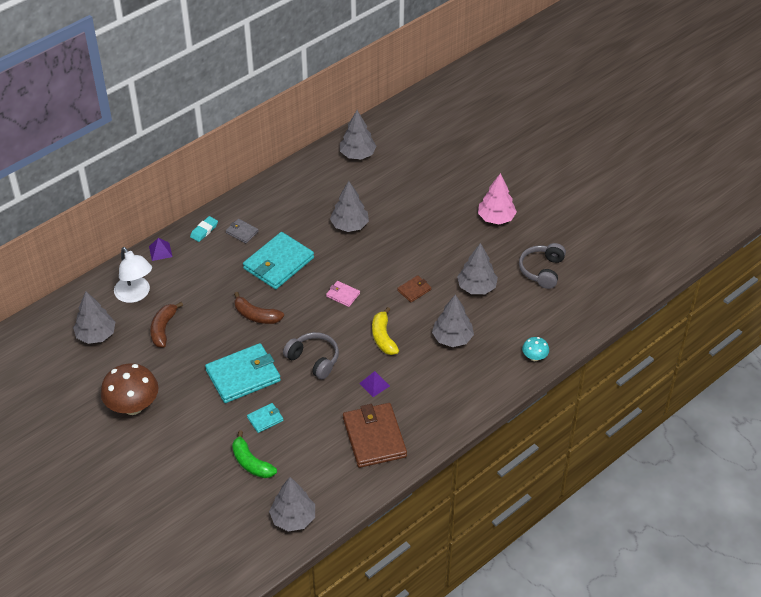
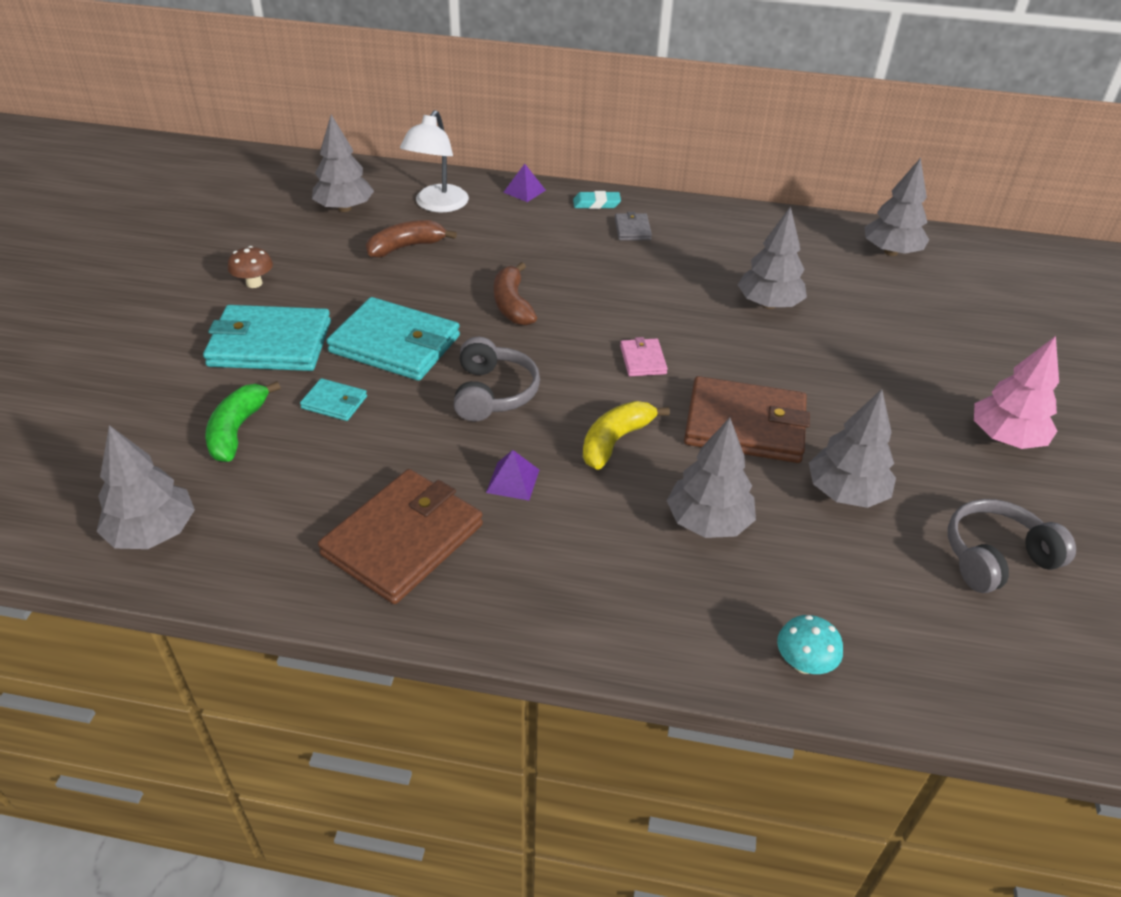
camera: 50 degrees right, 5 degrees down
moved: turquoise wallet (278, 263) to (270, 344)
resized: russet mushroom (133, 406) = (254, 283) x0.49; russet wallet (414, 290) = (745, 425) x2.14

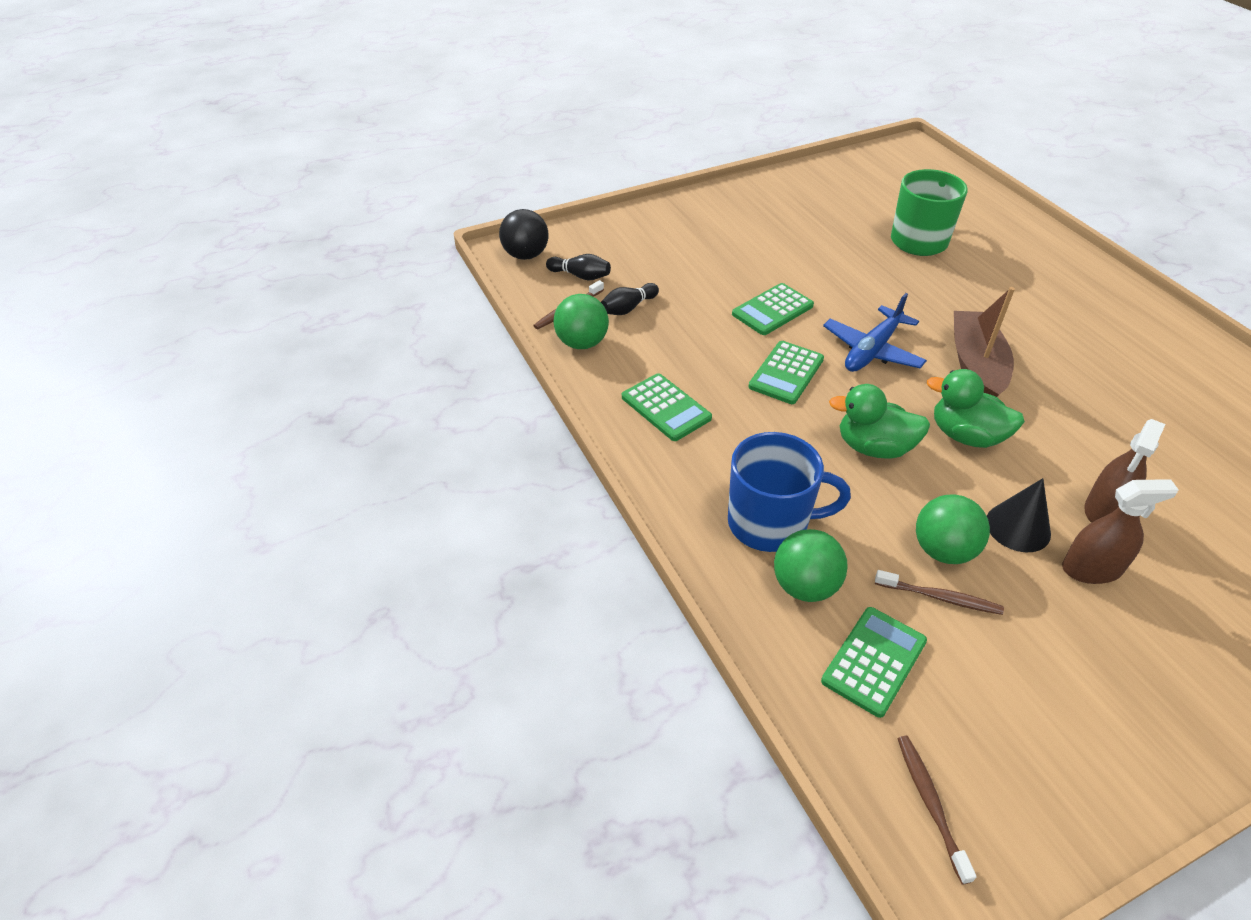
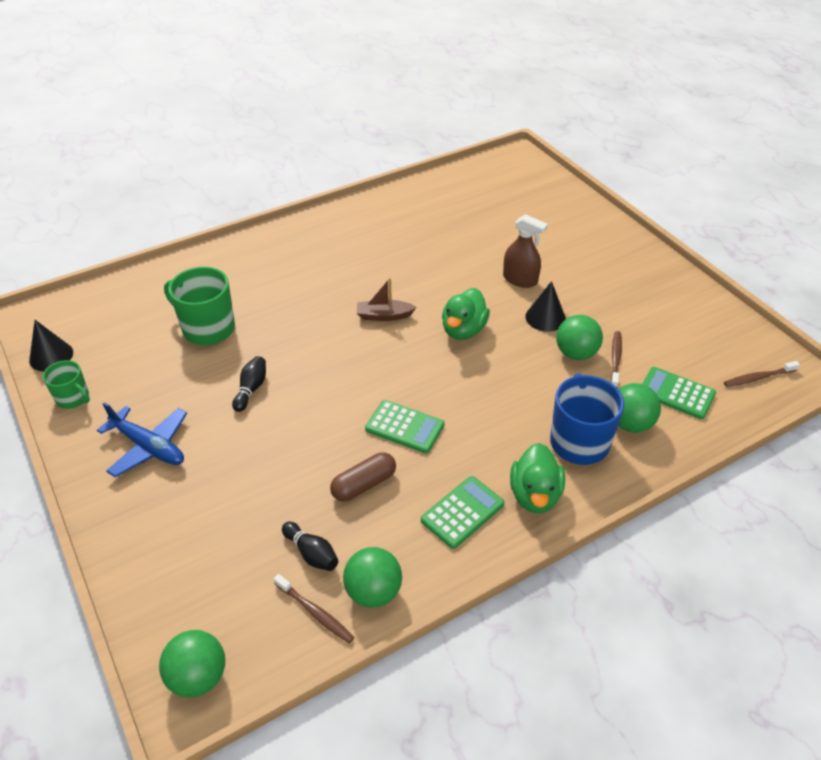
camera: 95 degrees left, 0 degrees up
removed: leaf-green pocket calculator (772, 310); russet spray bottle (1091, 569)
added: black cone (51, 356); leaf-green coffee mug (73, 398); russet capsule (364, 484)
moved: black bowling pin (580, 276) to (251, 389); royal blue toy plane (872, 350) to (149, 447); leaf-green toy duck (874, 447) to (535, 495)
recoloured: black sphere (525, 255) to leaf-green sphere (198, 676)
resized: russet boat (976, 366) = (384, 316) x0.60

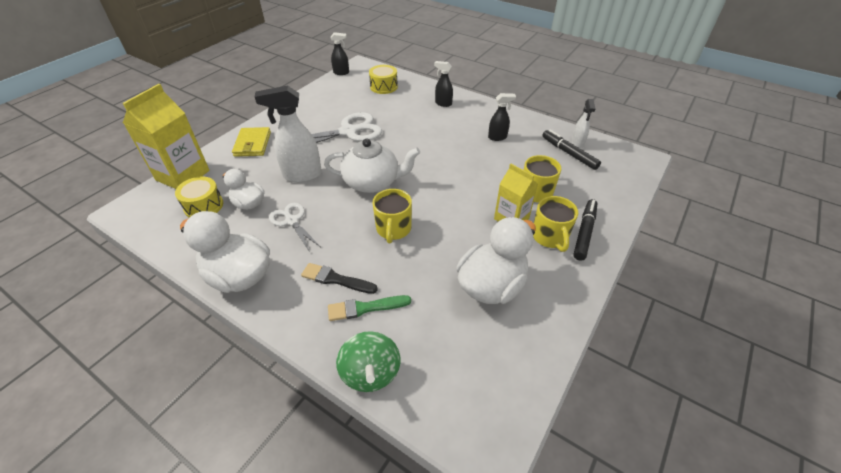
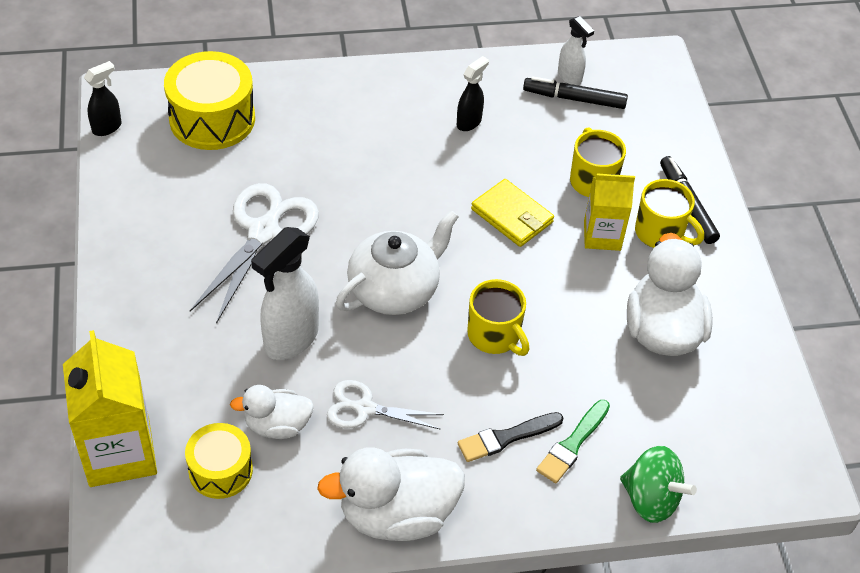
camera: 45 degrees left, 5 degrees up
removed: black spray bottle (443, 103)
moved: yellow wallet (252, 144) to (512, 216)
resized: yellow toy drum (384, 87) = (212, 119) x1.64

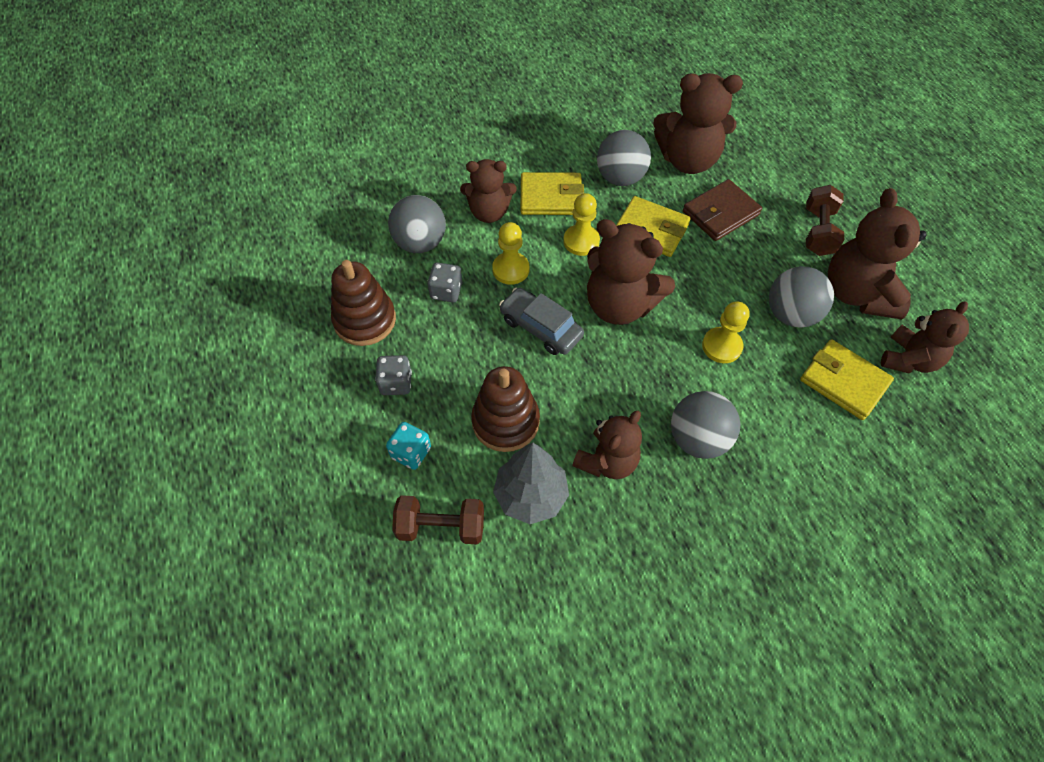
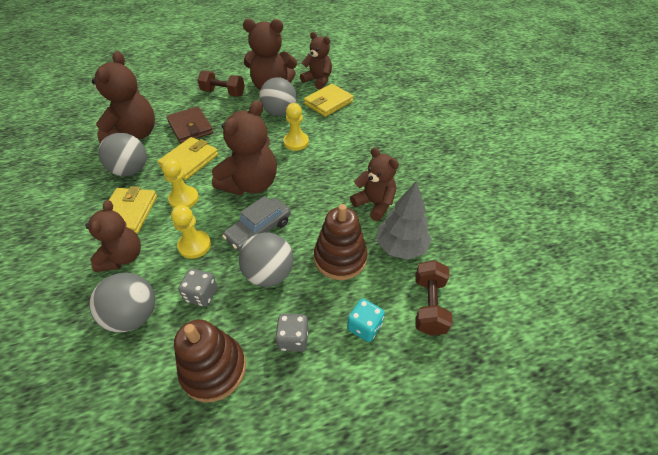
camera: 85 degrees left, 10 degrees down
moved: grey sphere (698, 439) to (269, 274)

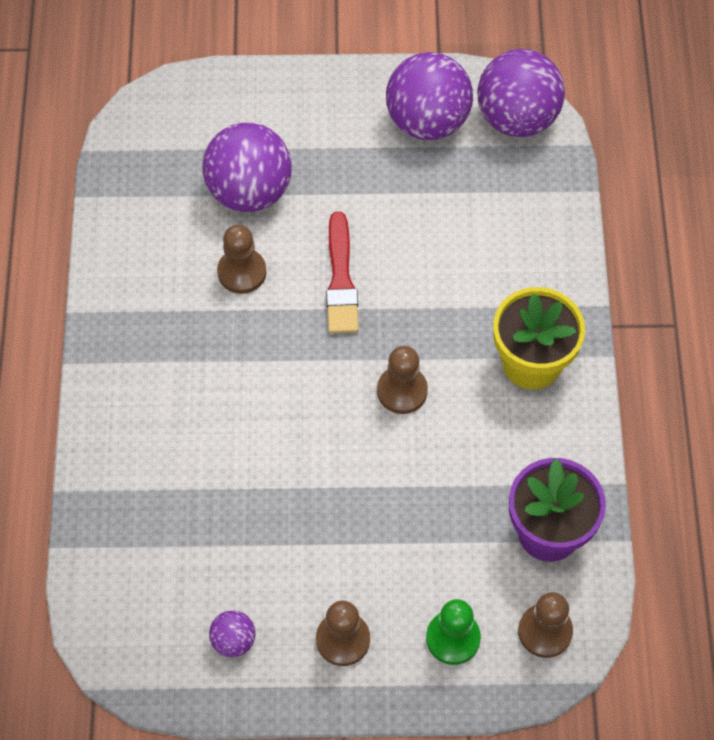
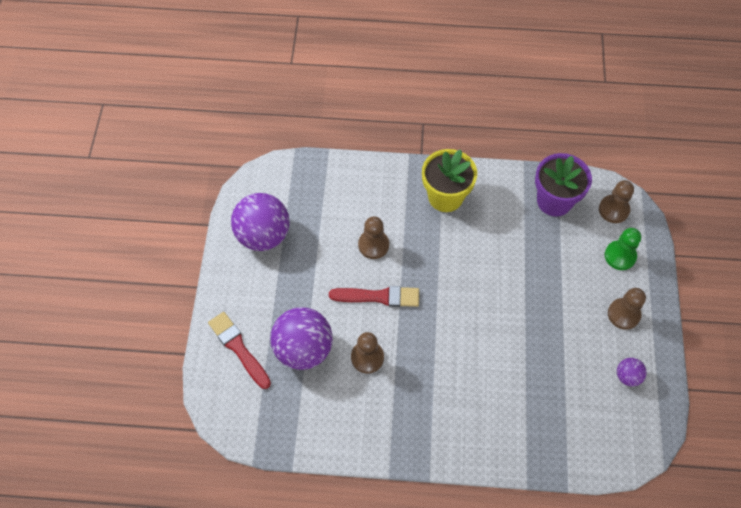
camera: 85 degrees left, 0 degrees up
removed: royal purple sphere (517, 118)
added: red paintbrush (238, 348)
moved: russet game pawn (402, 391) to (373, 245)

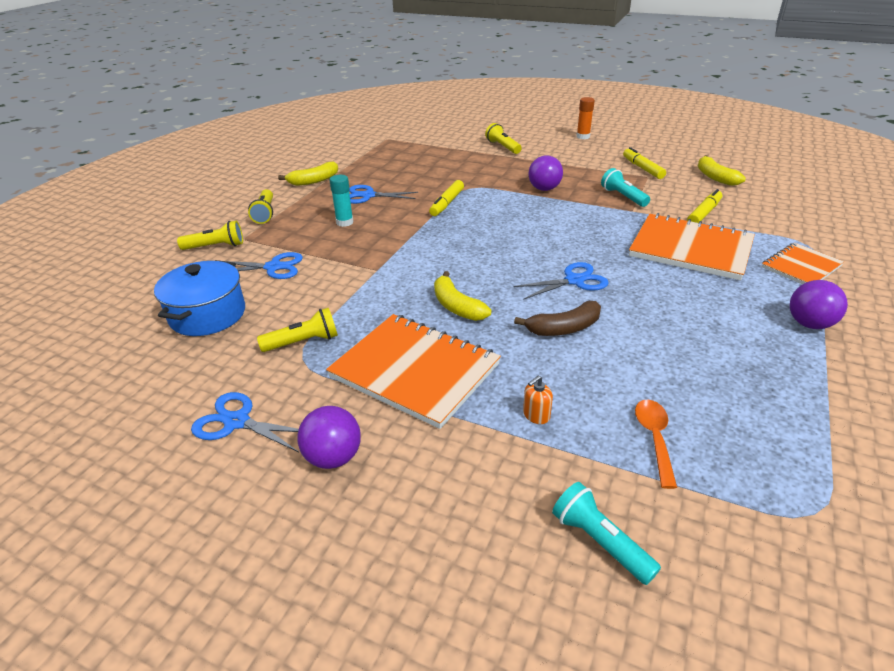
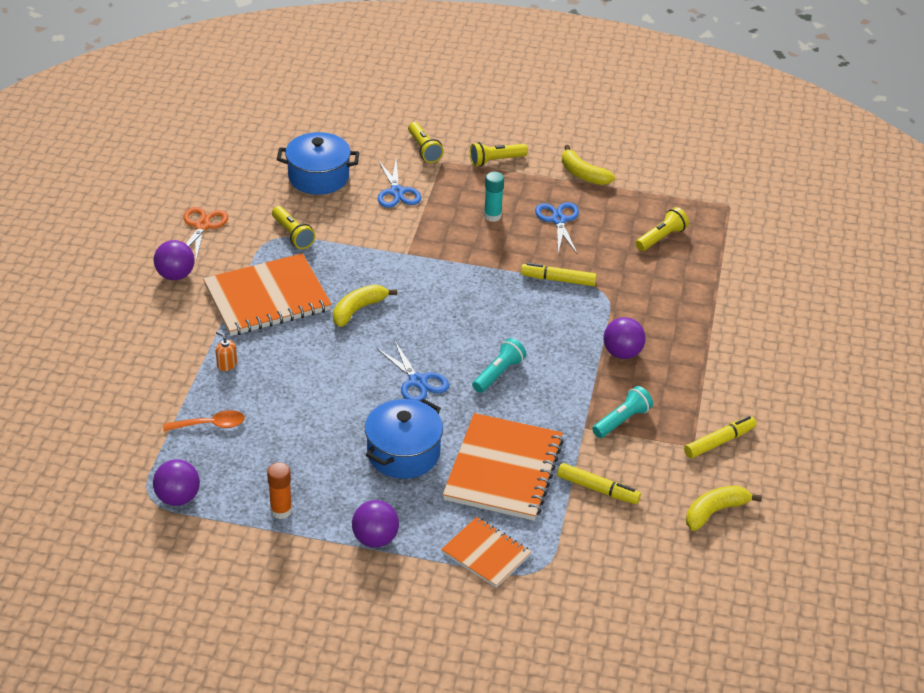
camera: 75 degrees right, 5 degrees up
removed: russet banana (564, 328)
added: royal purple sphere (178, 498); royal blue stockpot (403, 453)
moved: yellow pocket torch (502, 147) to (661, 238); turquoise pocket torch (599, 542) to (498, 373); orange-coloured glue stick (583, 137) to (281, 510)
recoloured: royal blue shears (237, 422) to orange-coloured shears (202, 226)
turned: orange-coloured notebook (415, 371) = (267, 298) 45 degrees clockwise

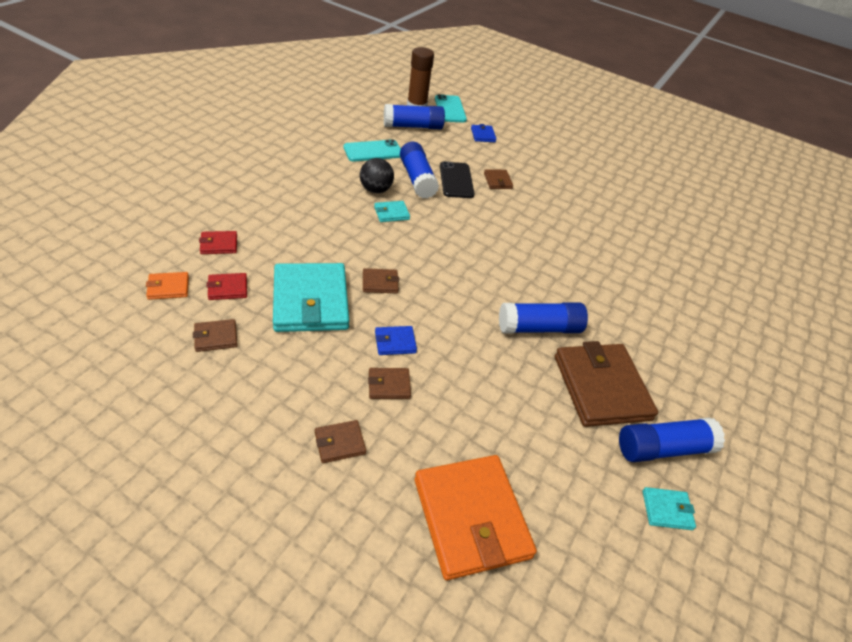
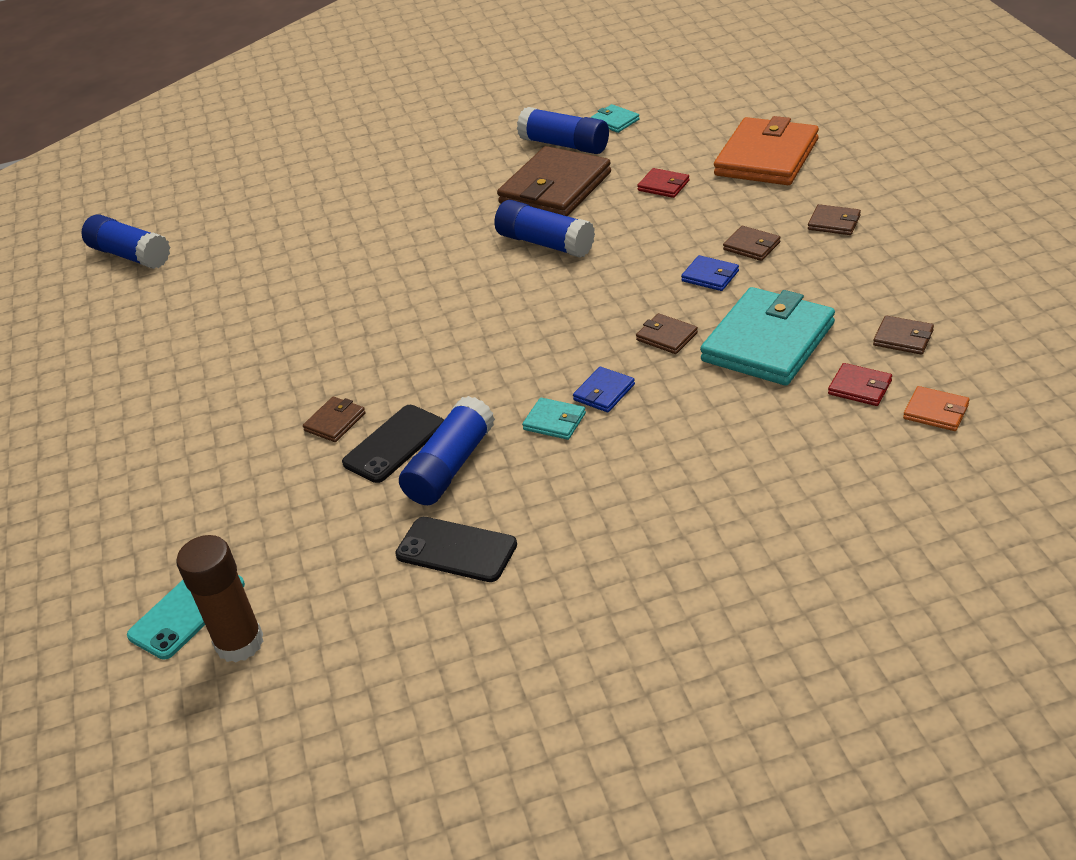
camera: 125 degrees left, 5 degrees down
removed: black sphere (375, 190)
moved: red wallet (219, 244) to (663, 186); royal blue glue stick (413, 126) to (130, 255); royal blue wallet (483, 135) to (604, 392)
recoloured: turquoise smartphone (373, 151) to black smartphone (456, 550)

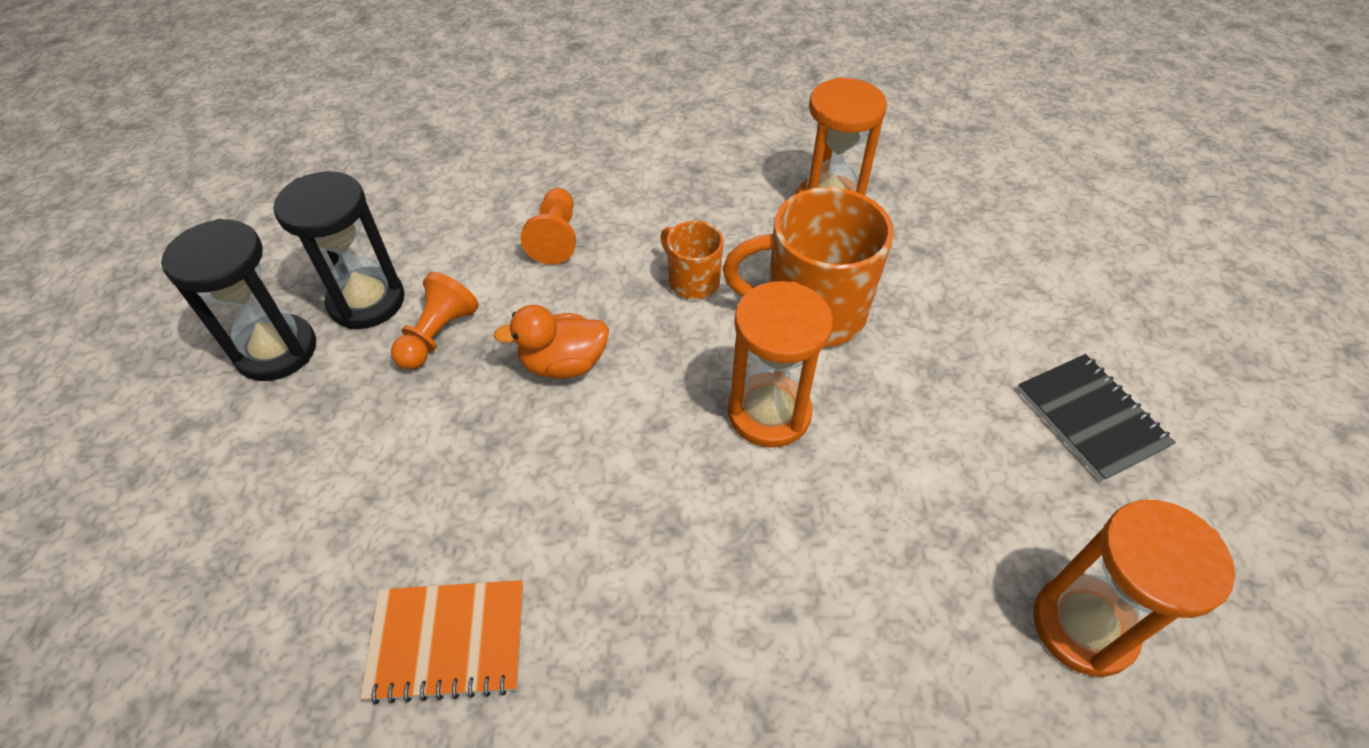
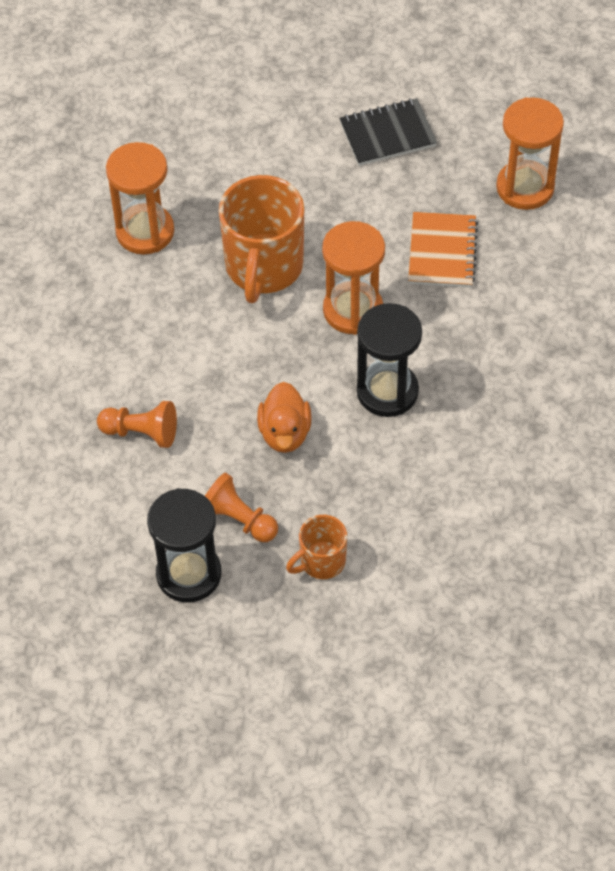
camera: 80 degrees left, 5 degrees up
moved: black sand timer (276, 350) to (387, 391); orange-coloured notebook (448, 641) to (442, 252); orange-coloured coffee mug (692, 281) to (321, 561)

